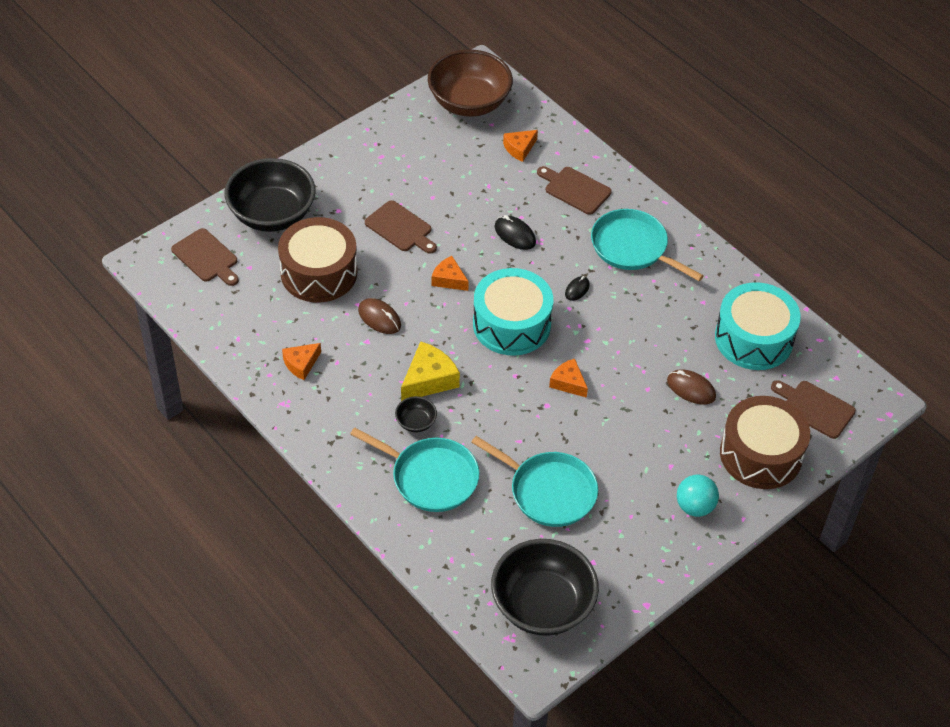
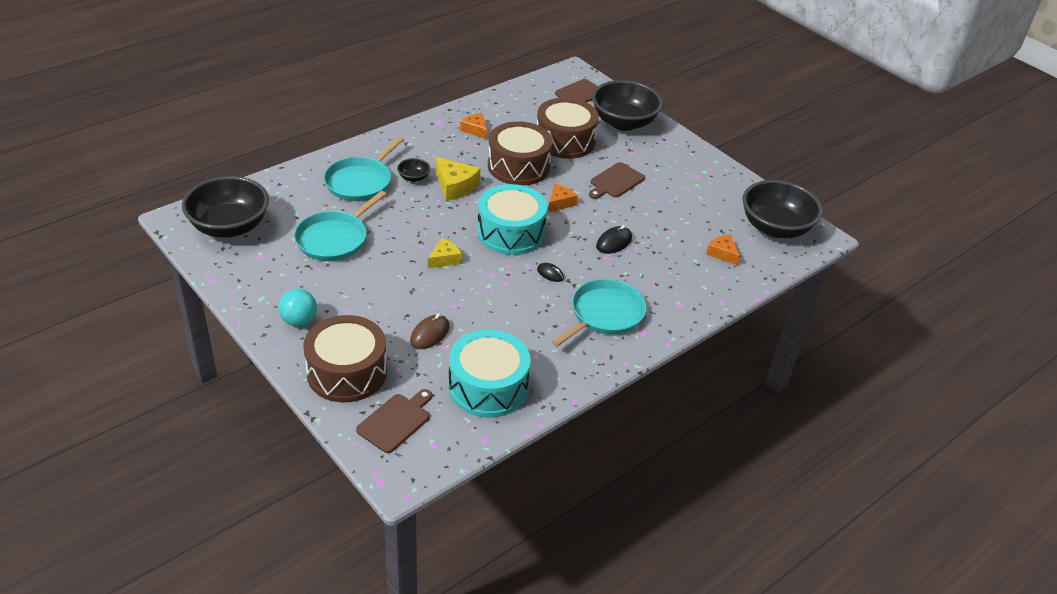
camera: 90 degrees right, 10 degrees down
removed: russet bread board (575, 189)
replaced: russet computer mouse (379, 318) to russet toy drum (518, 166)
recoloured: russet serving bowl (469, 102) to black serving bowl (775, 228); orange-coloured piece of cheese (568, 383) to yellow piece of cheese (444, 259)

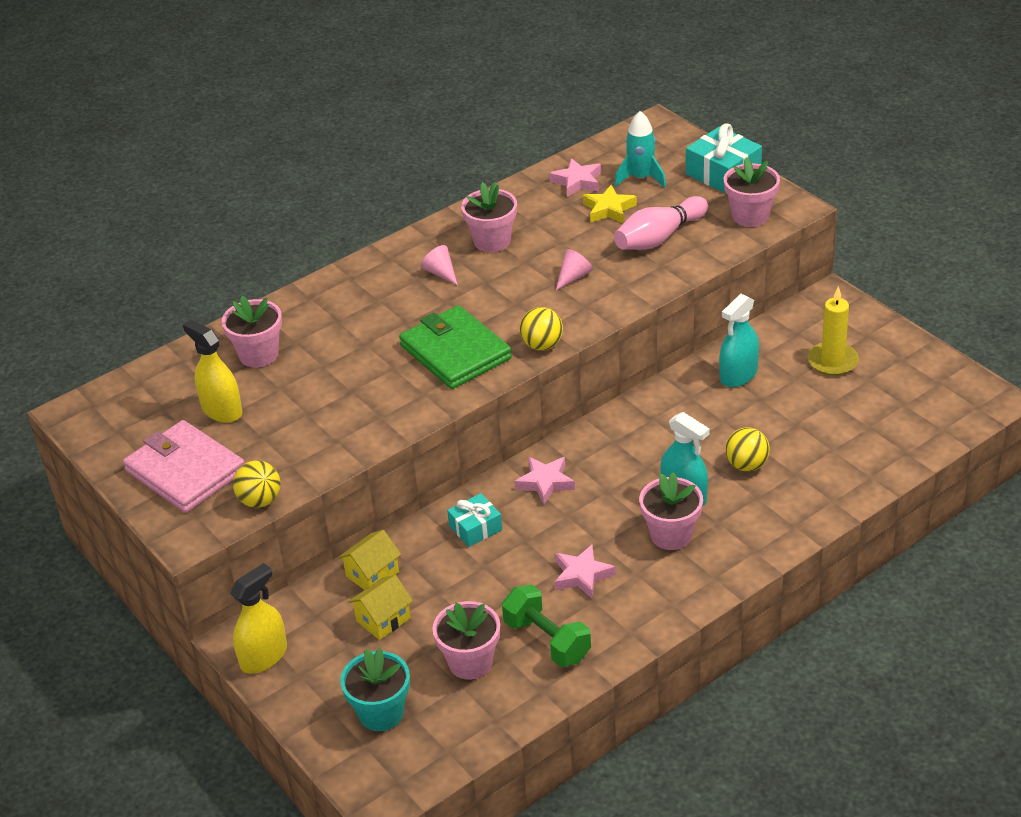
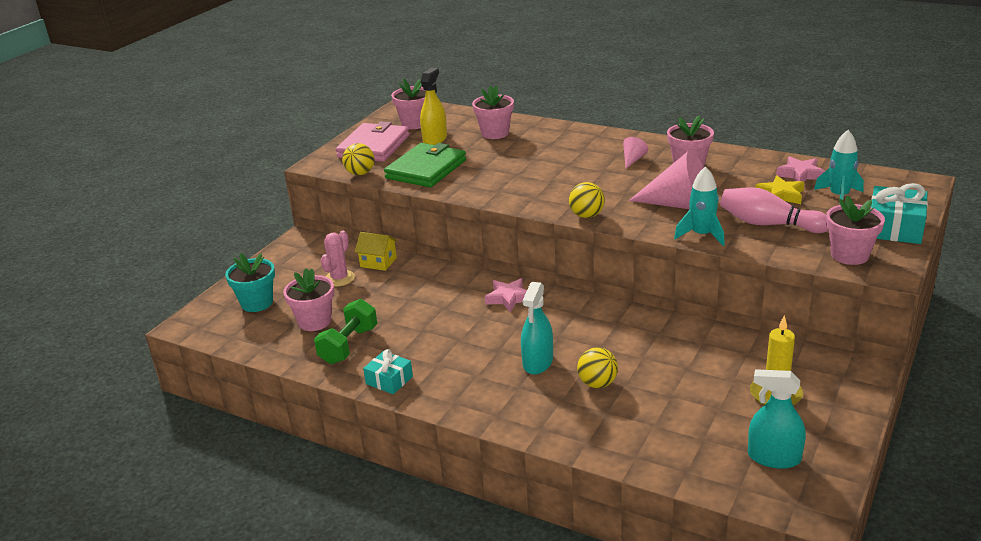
camera: 65 degrees right, 10 degrees down
removed: yellow spray bottle (263, 656); pink star shape (582, 575)
added: turquoise spaceship (701, 235)
moved: leaf-green wallet (455, 352) to (426, 169); turquoise present (475, 528) to (389, 380); pink plant pot (671, 535) to (414, 124); turquoise spray bottle (738, 375) to (774, 458)
replaced: yellow toy house (383, 619) to pink cactus (339, 278)
resized: pink cone (573, 277) = (680, 205) x2.19

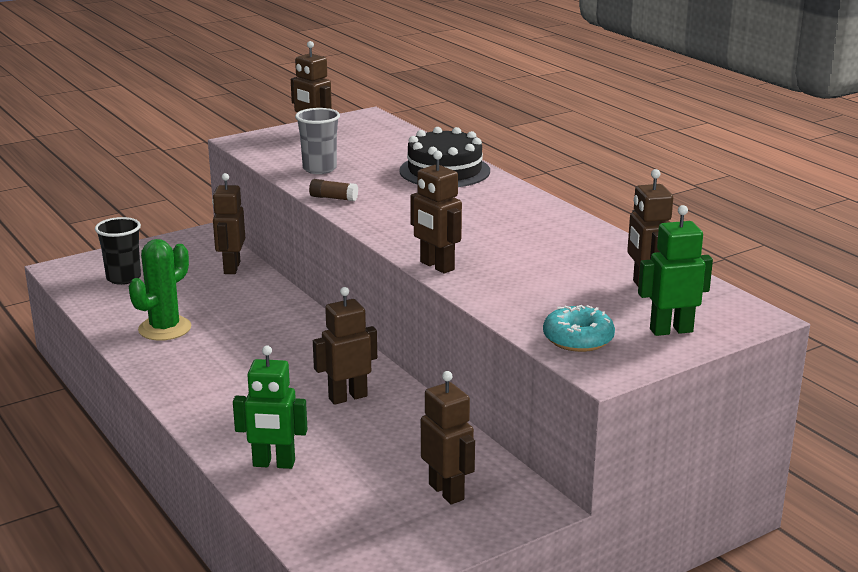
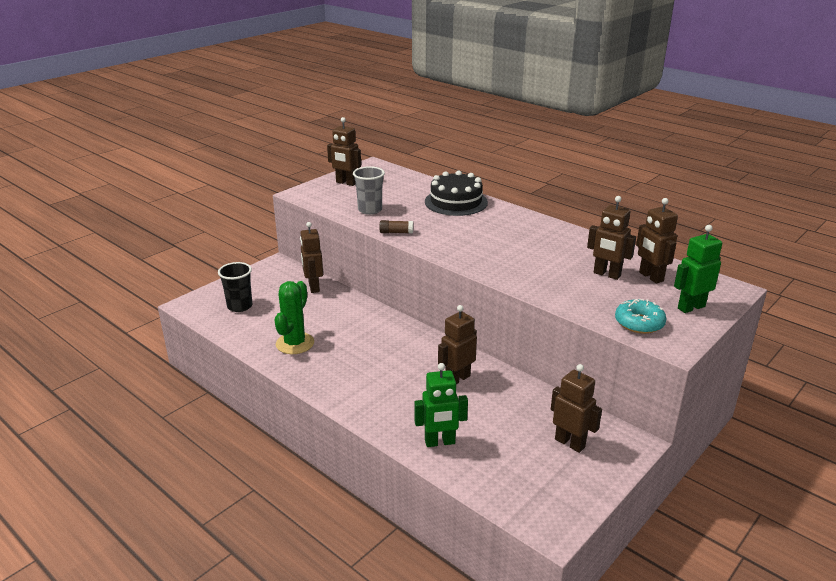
camera: 15 degrees left, 5 degrees up
moved: russet robot figure (436, 266) to (606, 274)

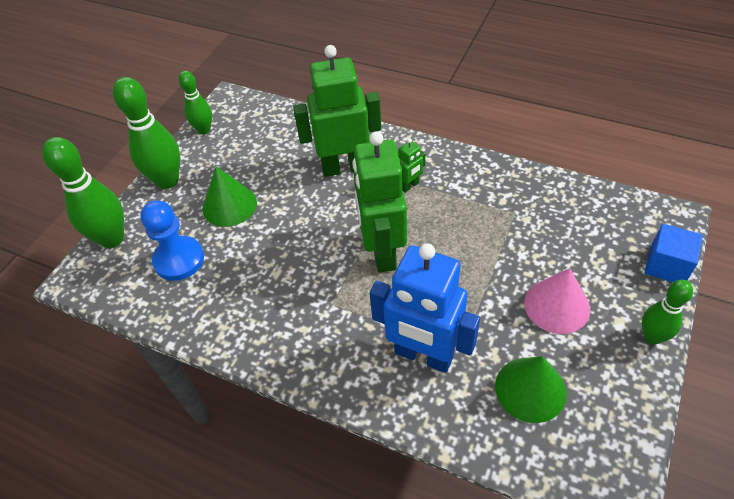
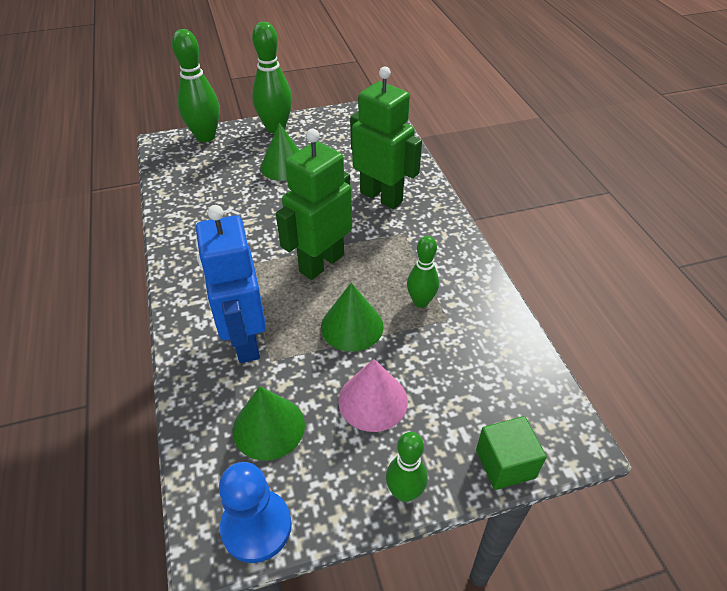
camera: 45 degrees right, 5 degrees down
removed: leaf-green robot figure (409, 186)
added: leaf-green cone (352, 326)
moved: royal blue game pawn (179, 260) to (256, 526); leaf-green bowling pin (204, 130) to (421, 302)
recoloured: royal blue cube (667, 265) to leaf-green cube (505, 463)

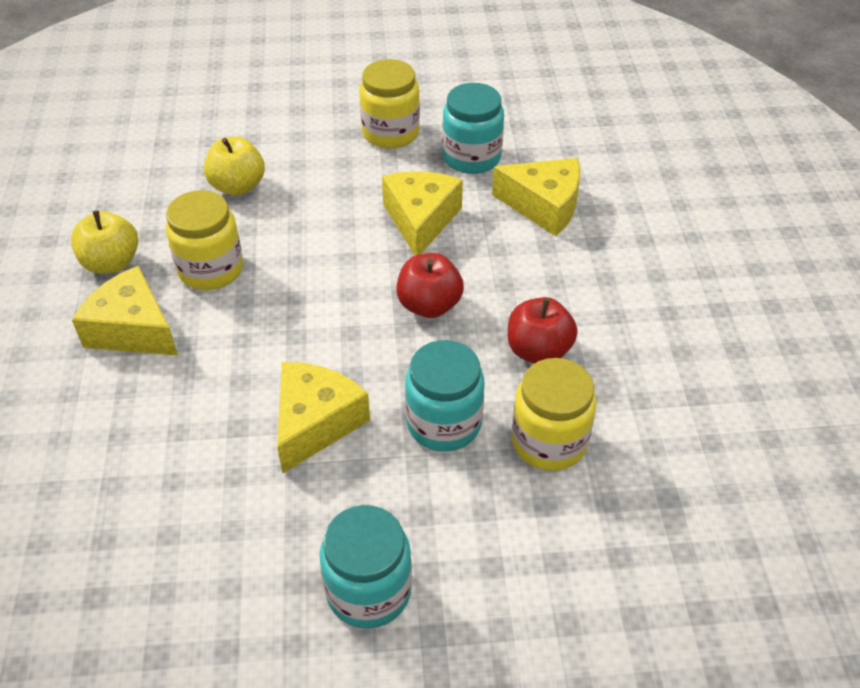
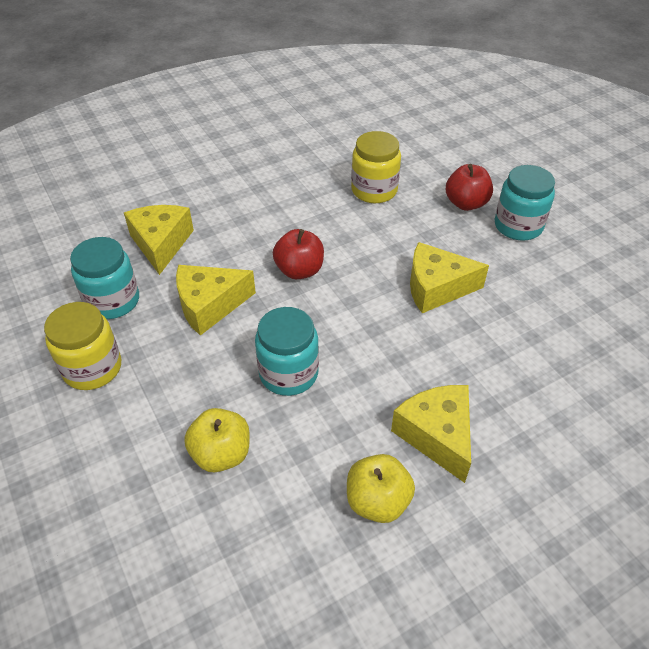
camera: 115 degrees left, 0 degrees up
removed: yellow preserve jar (211, 269)
moved: turquoise preserve jar (444, 423) to (288, 373); red toy apple (538, 351) to (466, 203)
turned: yellow piece of cheese (132, 329) = (437, 435) 150 degrees clockwise

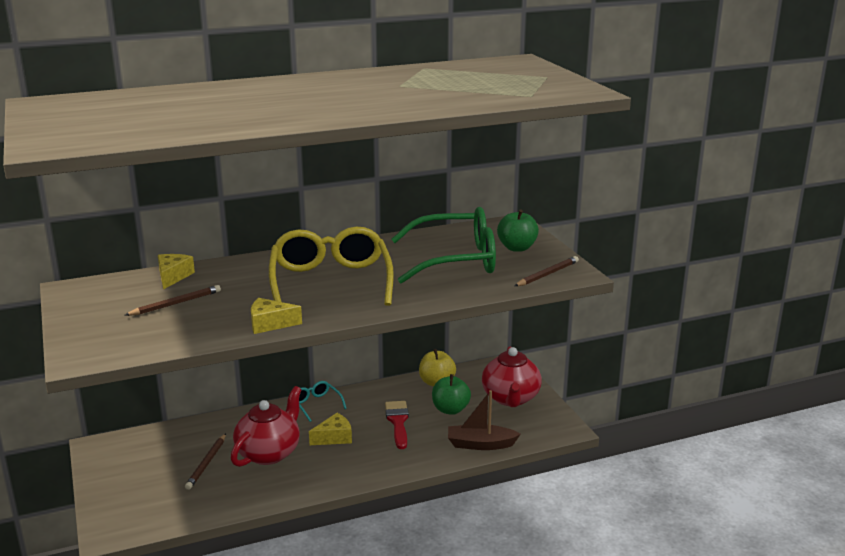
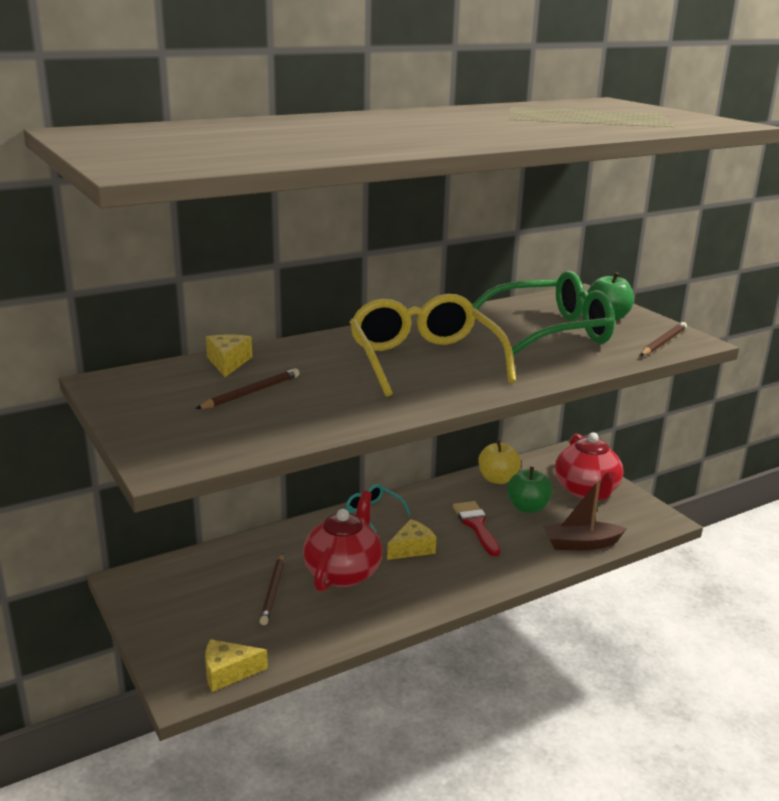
camera: 10 degrees left, 0 degrees up
moved: yellow piece of cheese (270, 324) to (228, 672)

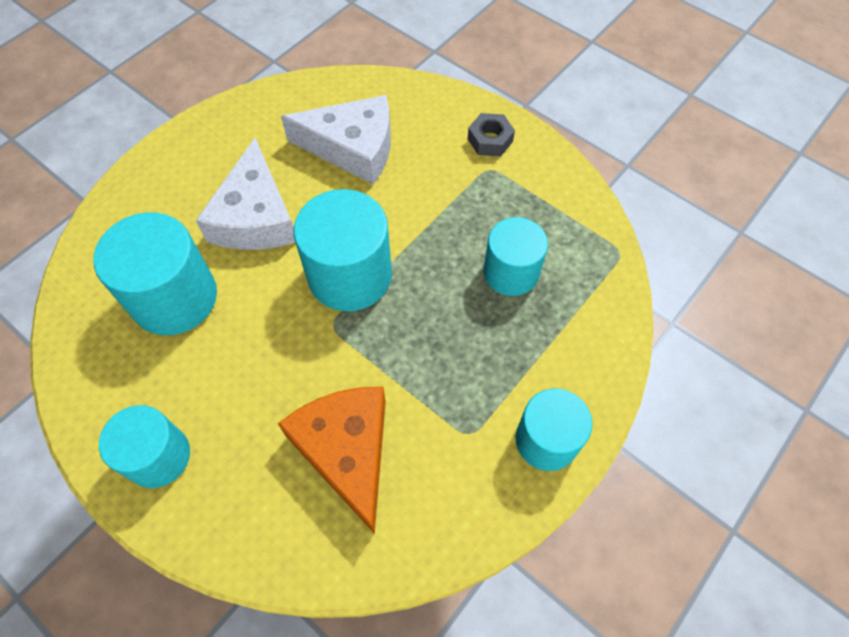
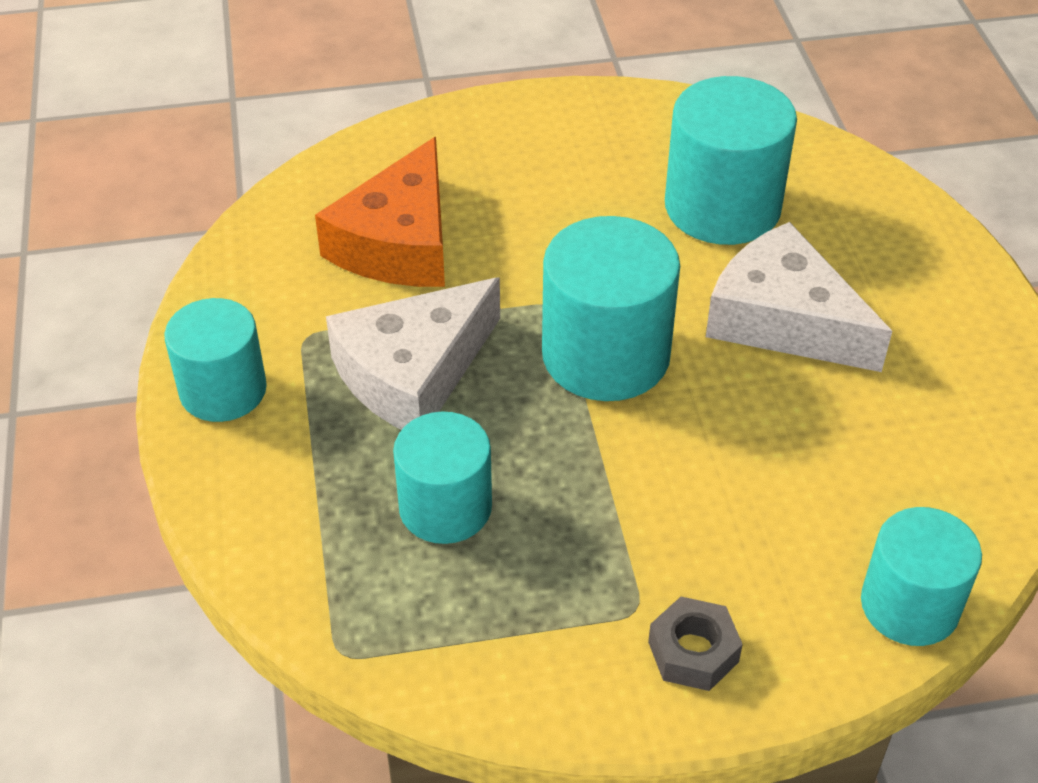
camera: 130 degrees right, 15 degrees down
moved: turquoise solid cylinder (158, 456) to (909, 605); white piece of cheese (352, 148) to (413, 373)
turned: orange-coloured piece of cheese (347, 451) = (399, 242) 90 degrees clockwise

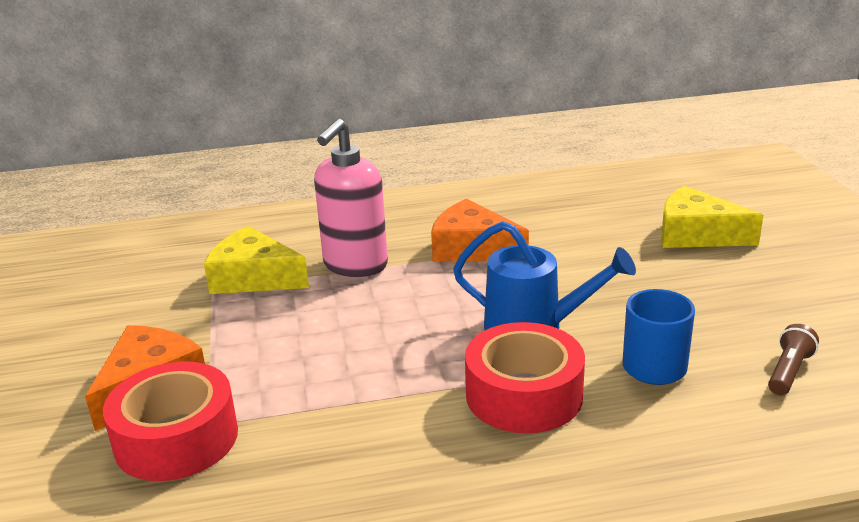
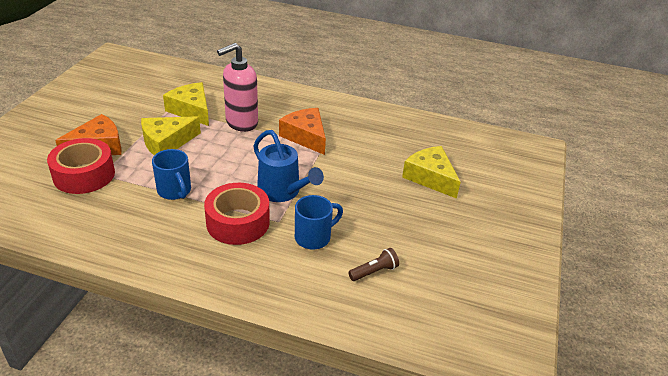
camera: 25 degrees right, 10 degrees up
added: yellow piece of cheese (166, 142); royal blue coffee mug (175, 191)

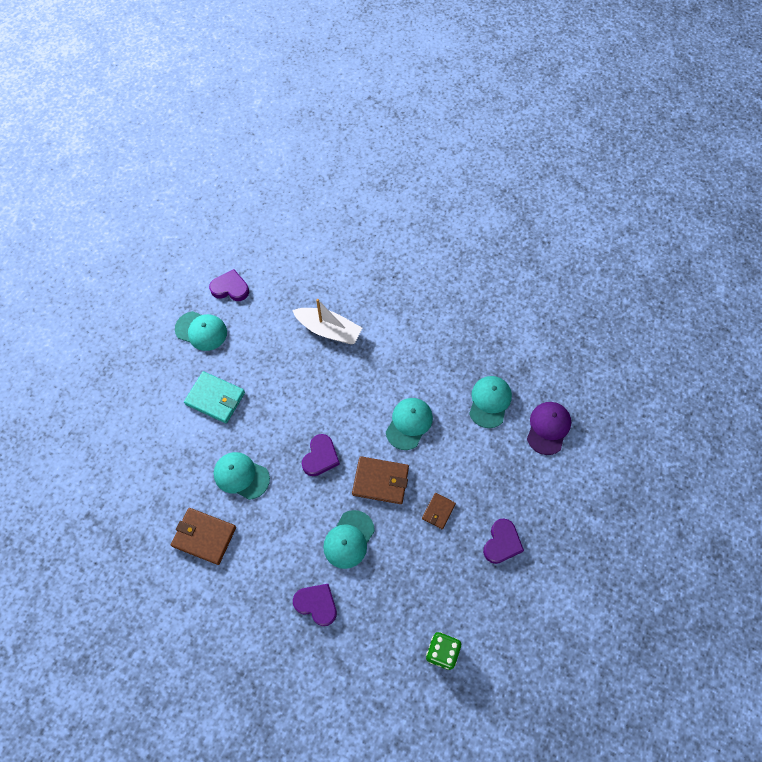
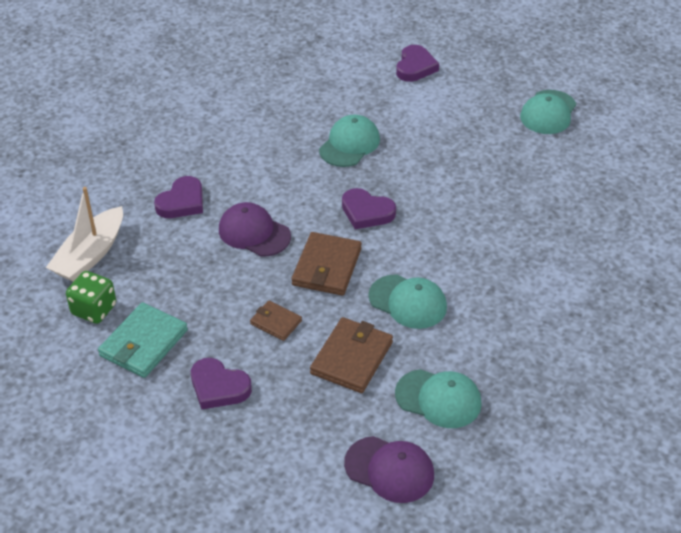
camera: 95 degrees right, 20 degrees down
moved: russet wallet (204, 536) to (351, 358); turquoise wallet (215, 398) to (143, 343); royal purple heart (230, 288) to (415, 67); white boat (329, 330) to (90, 255)
recoloured: turquoise baseball cap (349, 539) to royal purple baseball cap (254, 233)

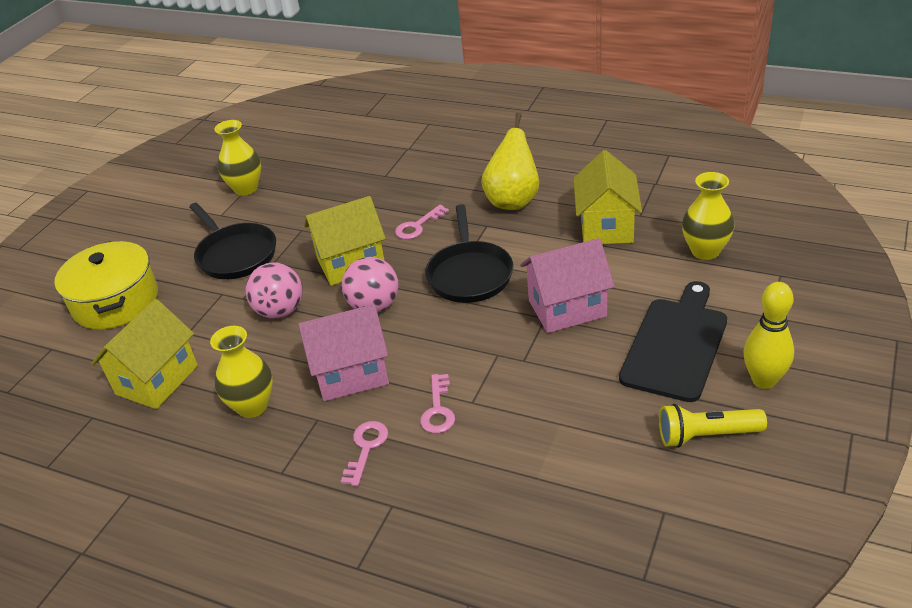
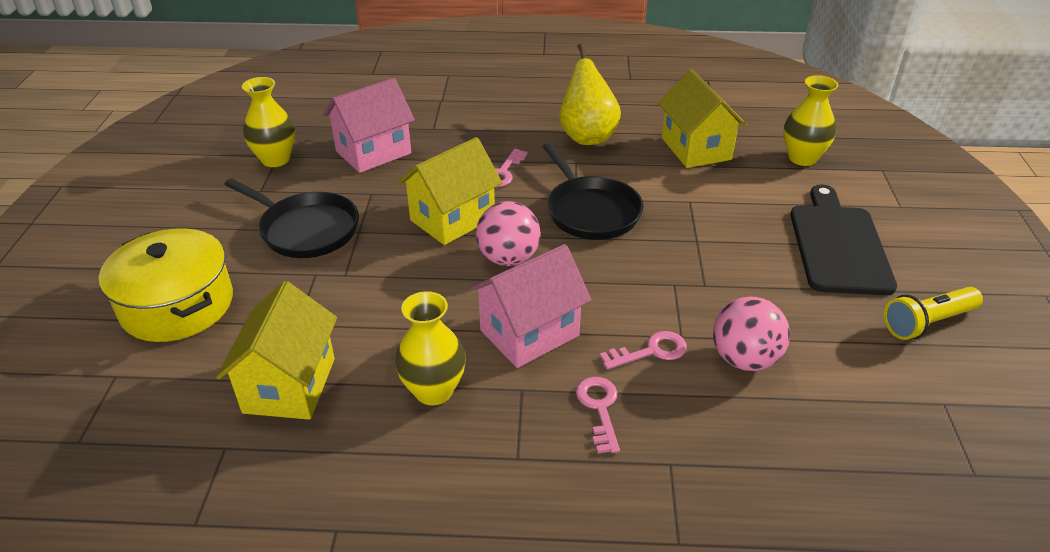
camera: 25 degrees left, 0 degrees up
removed: yellow bowling pin (764, 380)
moved: pink sphere (280, 311) to (744, 359); pink toy house (567, 308) to (373, 152)
turned: pink latchkey (438, 410) = (651, 351) 90 degrees counterclockwise

